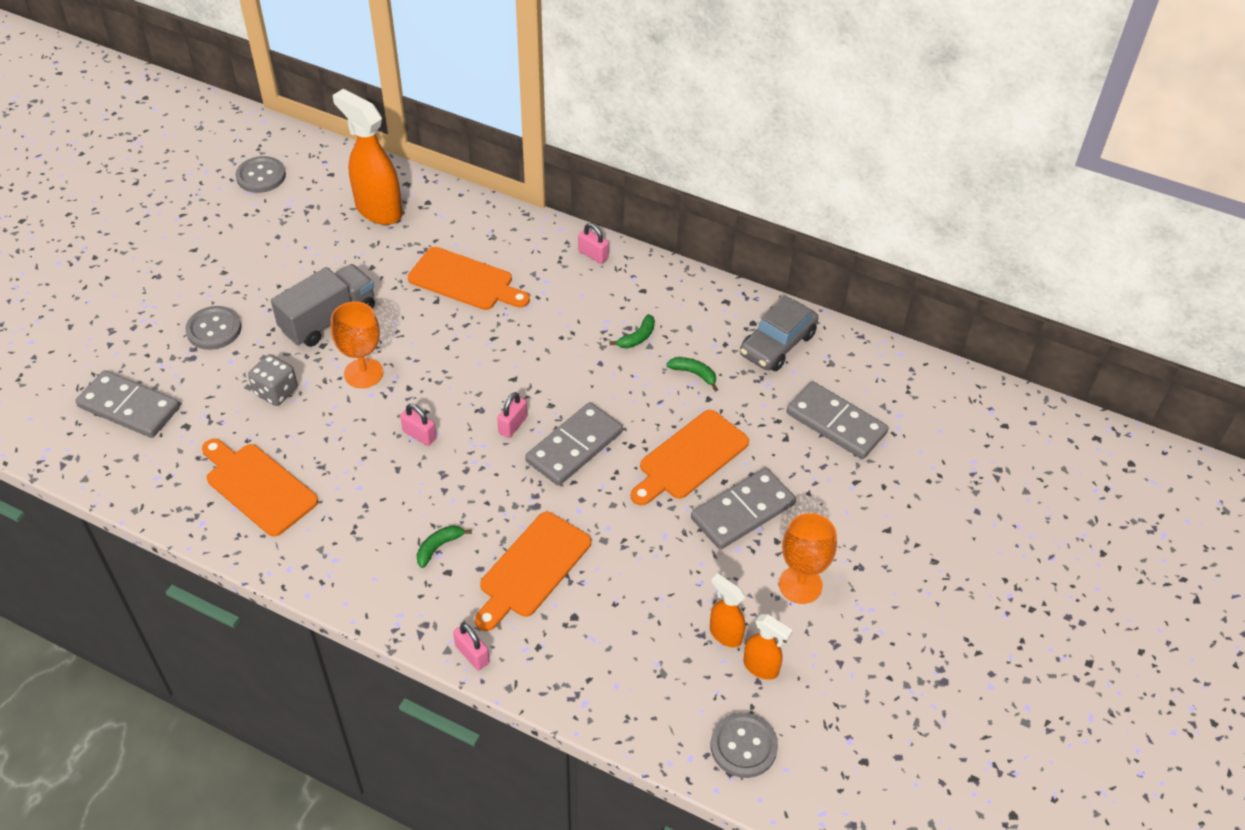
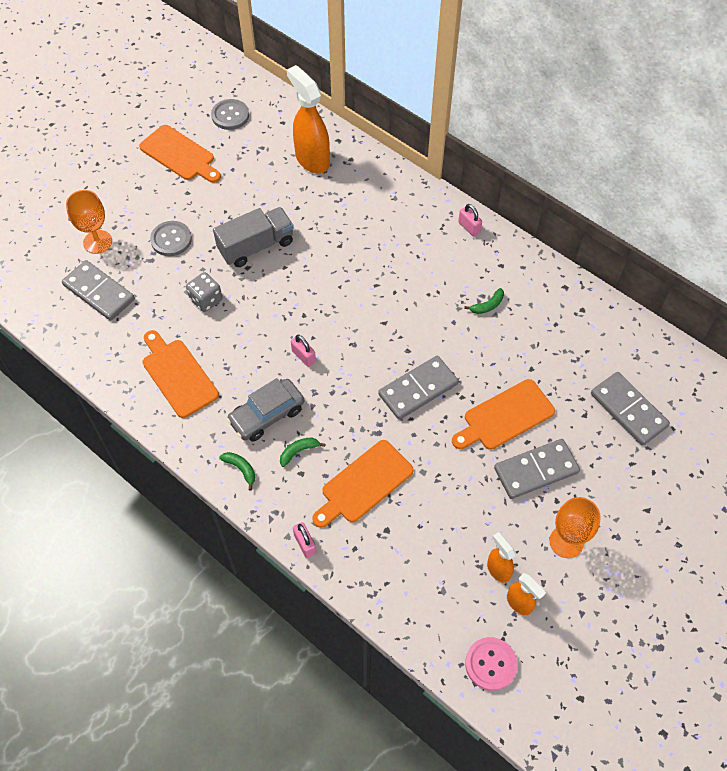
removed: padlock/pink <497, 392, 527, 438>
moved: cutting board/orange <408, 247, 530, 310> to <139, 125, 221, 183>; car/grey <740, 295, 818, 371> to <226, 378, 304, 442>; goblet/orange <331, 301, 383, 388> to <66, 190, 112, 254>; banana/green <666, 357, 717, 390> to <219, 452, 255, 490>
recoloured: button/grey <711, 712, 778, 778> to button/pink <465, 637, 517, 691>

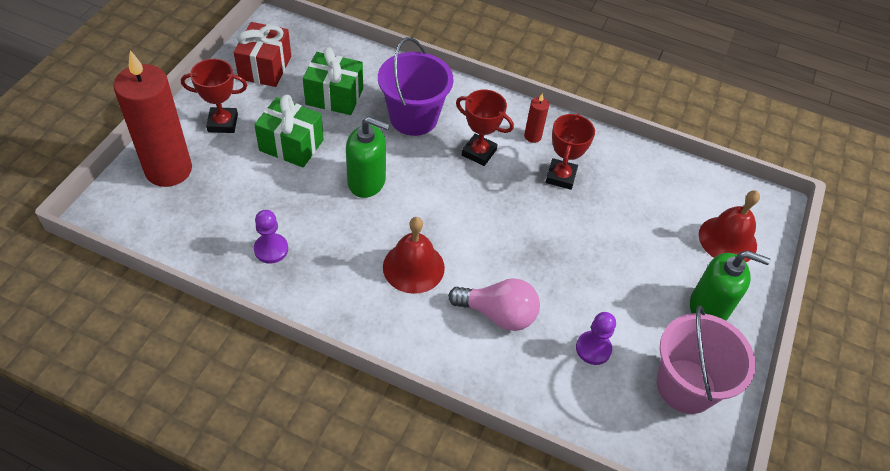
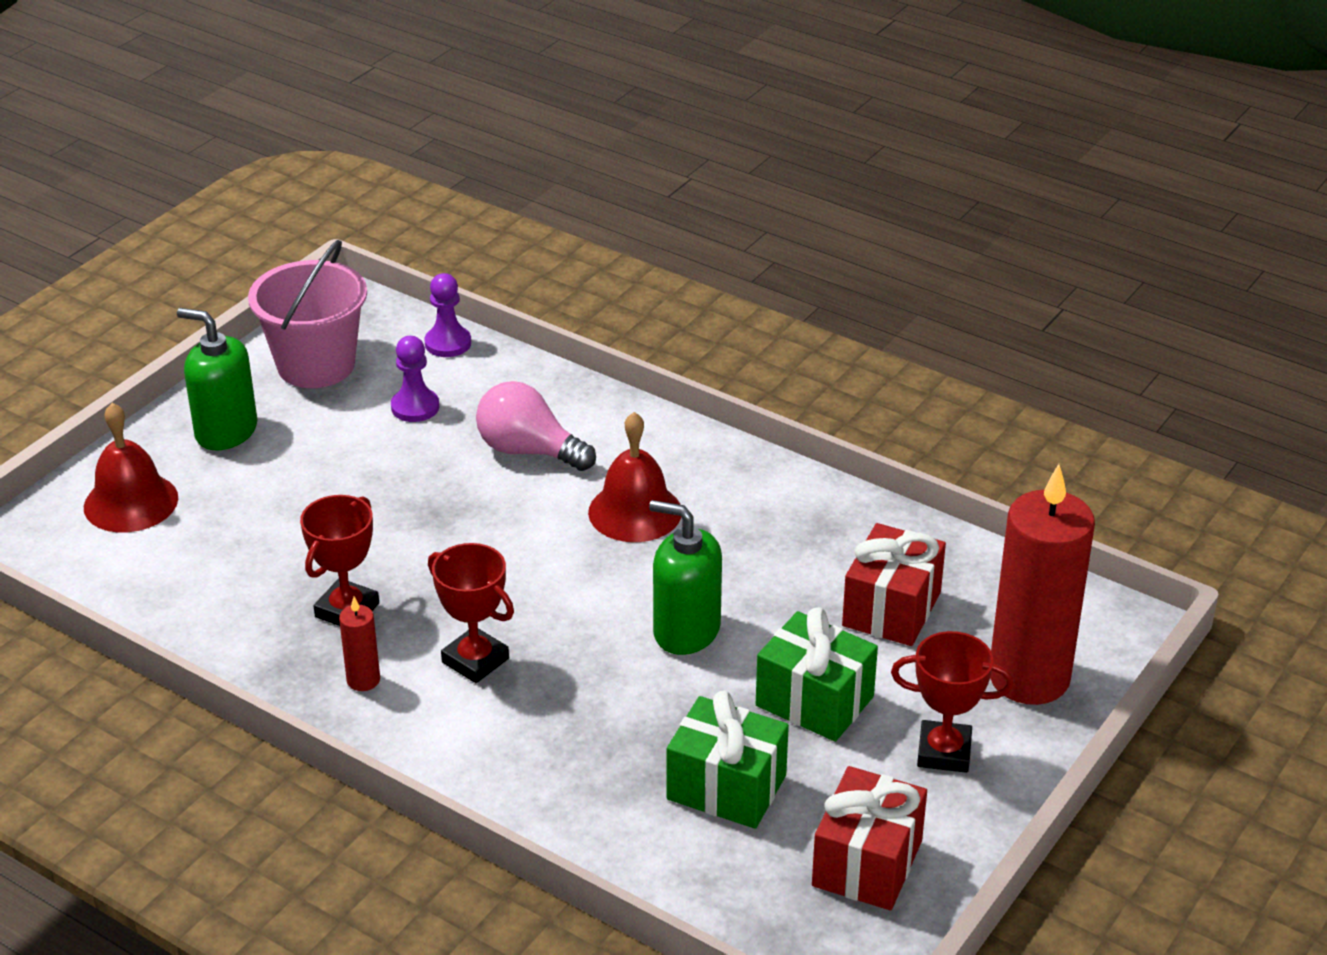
removed: bucket/purple <378, 37, 454, 136>
added: gift/red <842, 523, 946, 646>
moved: pawn/purple <254, 210, 288, 264> to <424, 273, 471, 357>

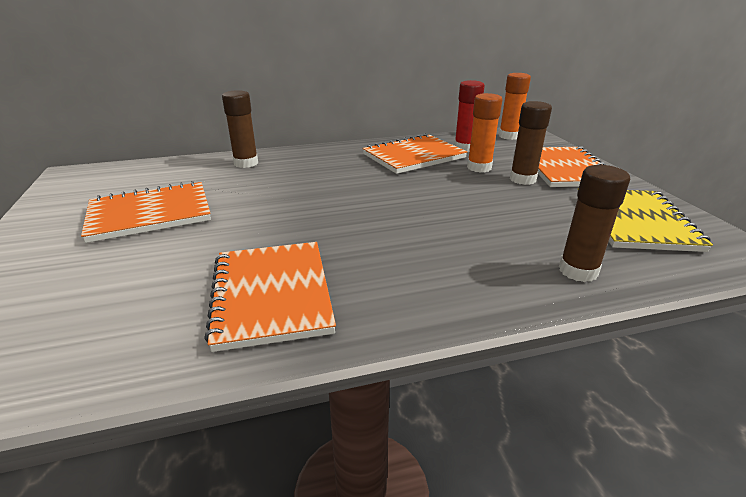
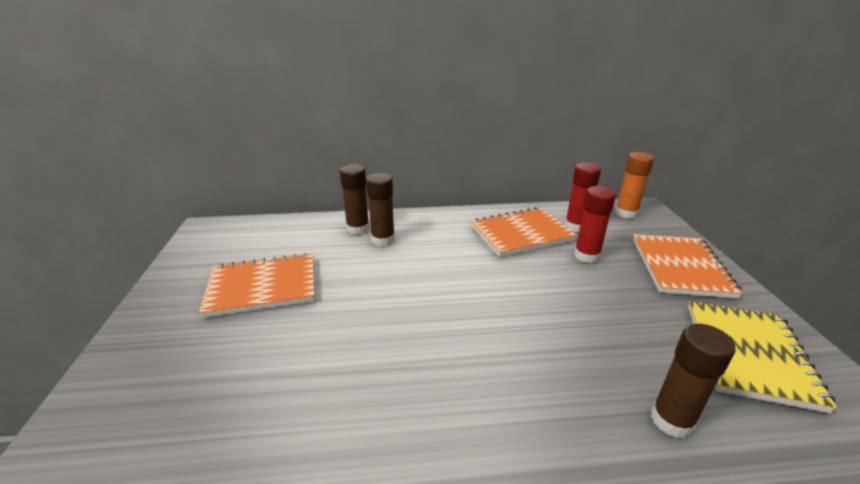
removed: notebook/orange <204, 242, 336, 352>
moved: glue stick/brown <510, 101, 552, 185> to <366, 173, 395, 246>
recoloured: glue stick/orange <467, 93, 502, 172> to glue stick/red <574, 186, 616, 263>

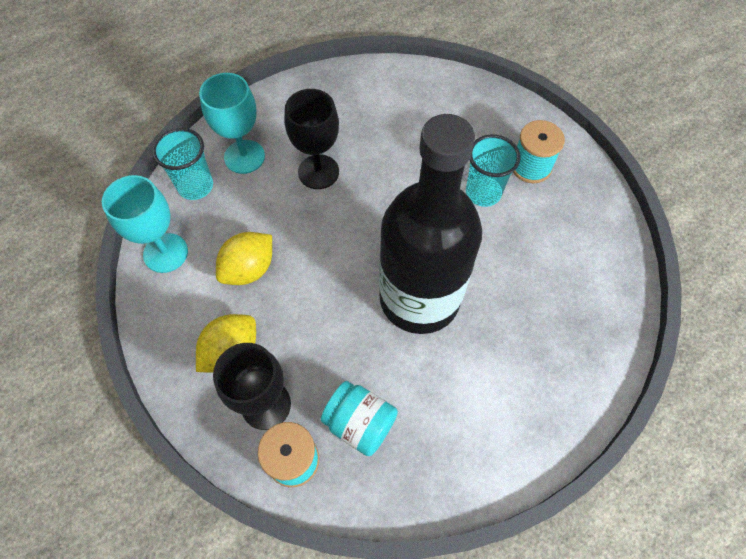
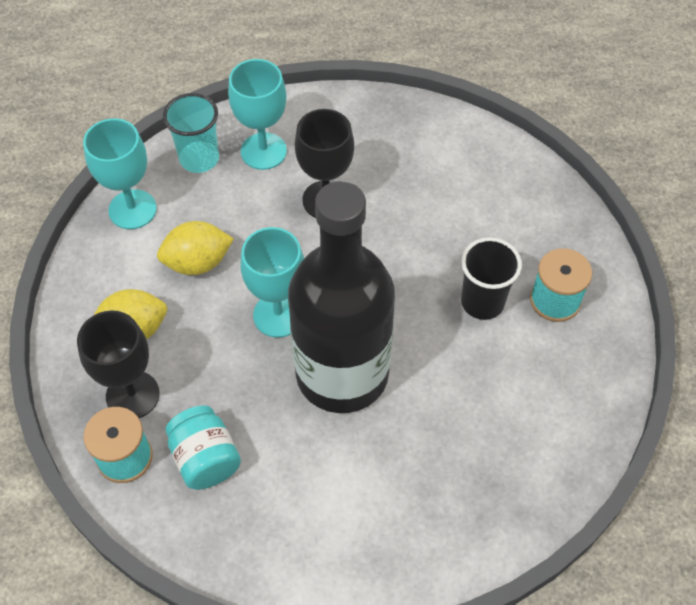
added: goblet/turquoise <240, 227, 304, 338>
recoloured: cup/turquoise <466, 134, 520, 207> to cup/black <461, 237, 522, 320>

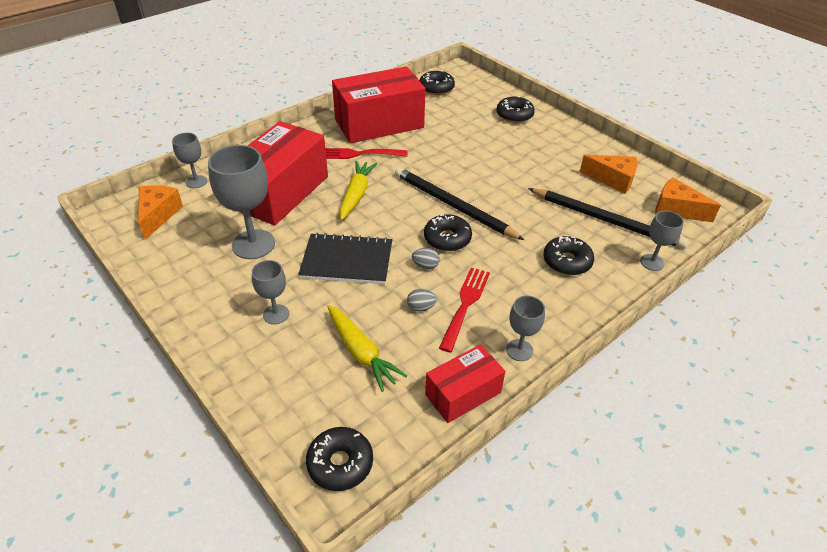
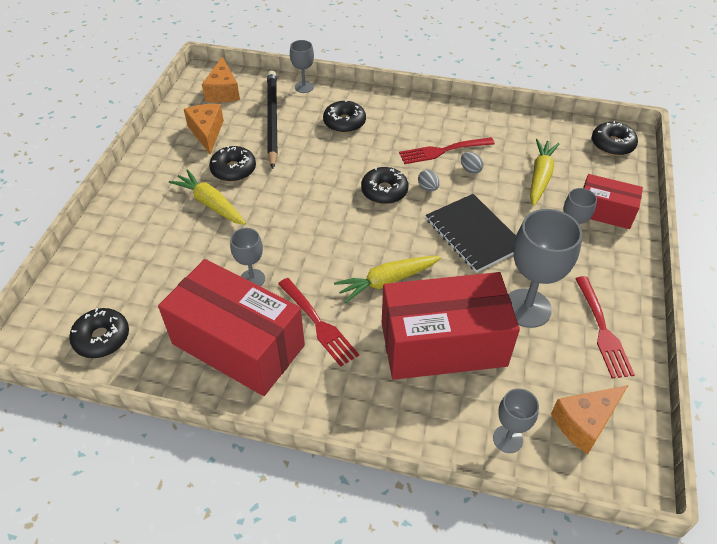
removed: pencil/black <395, 167, 524, 240>
added: carrot/yellow <169, 169, 246, 225>; fork/red <575, 276, 635, 378>
moved: donut/black <496, 96, 535, 123> to <209, 145, 256, 182>; goblet/grey <506, 296, 545, 361> to <230, 228, 265, 286>; box/red <425, 344, 505, 423> to <583, 174, 643, 229>

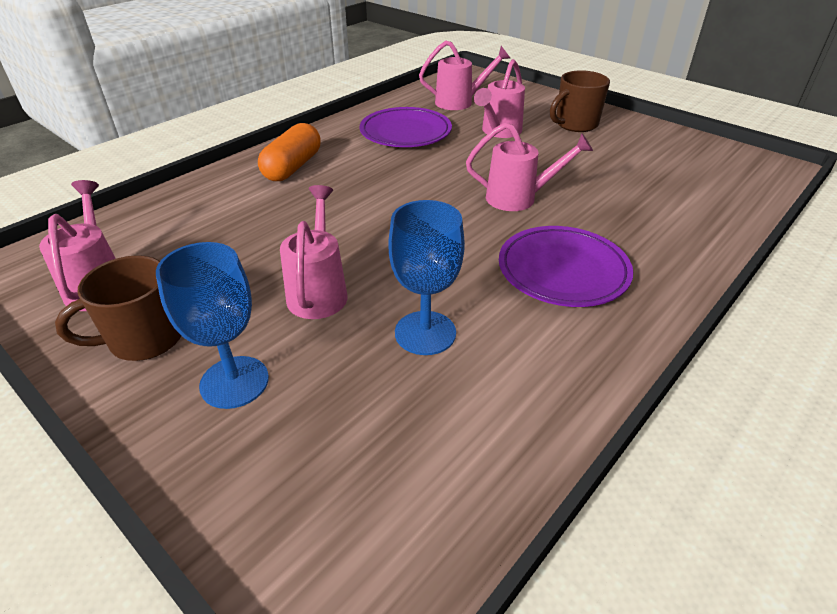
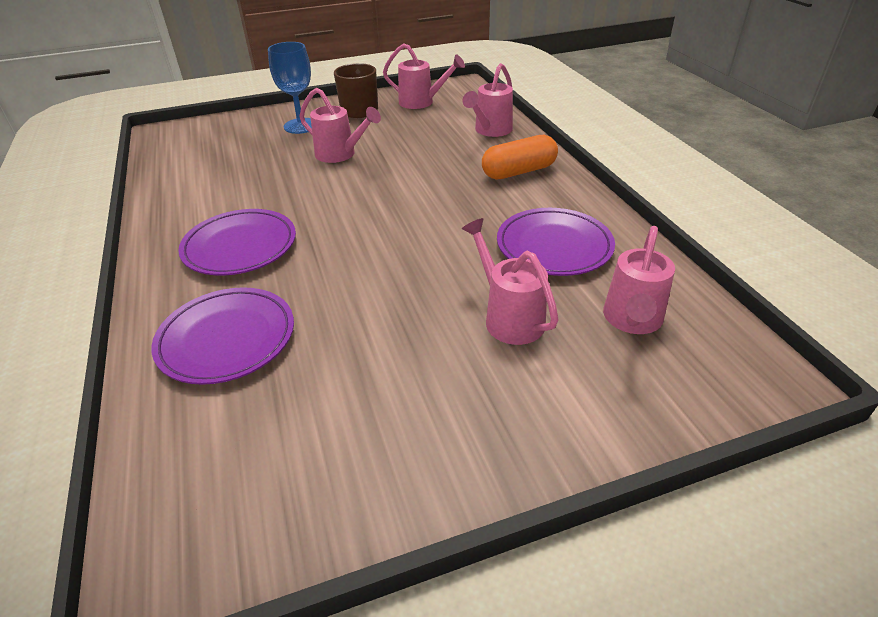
removed: mug/brown <550, 70, 610, 132>; goblet/blue <388, 200, 465, 355>
added: plate/purple <151, 287, 294, 385>
moved: watering can/pink <466, 123, 593, 211> to <463, 63, 513, 137>
turned: capsule/orange <258, 123, 321, 181> = <482, 135, 558, 179> 75 degrees counterclockwise

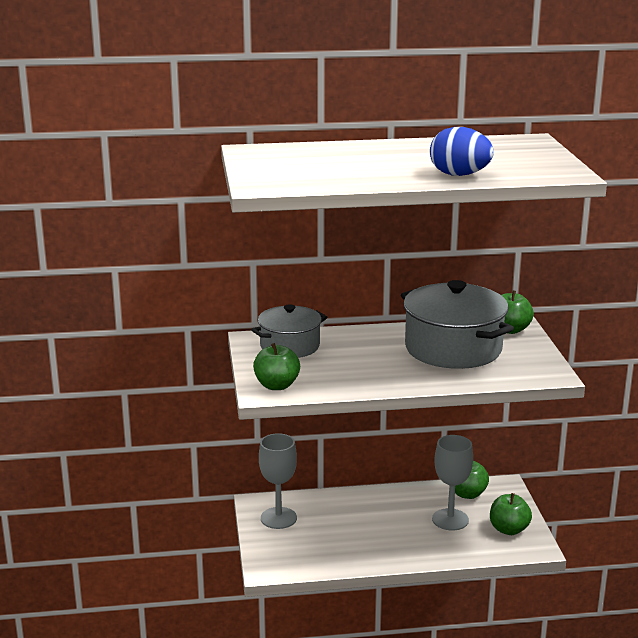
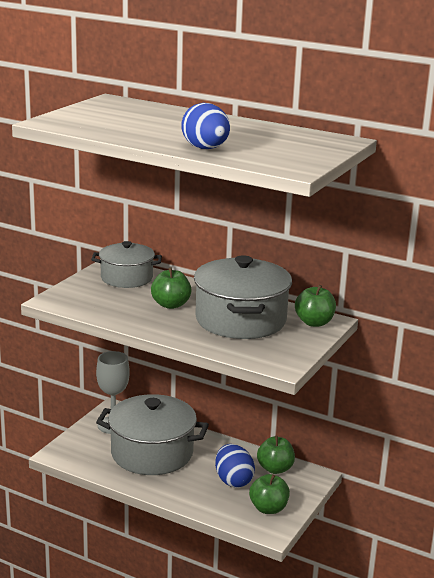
added: pot/grey <96, 394, 209, 475>
moved: apple/green <253, 343, 300, 390> to <151, 267, 192, 309>
replaced: goblet/grey <432, 435, 473, 530> to egg/blue <215, 444, 255, 488>

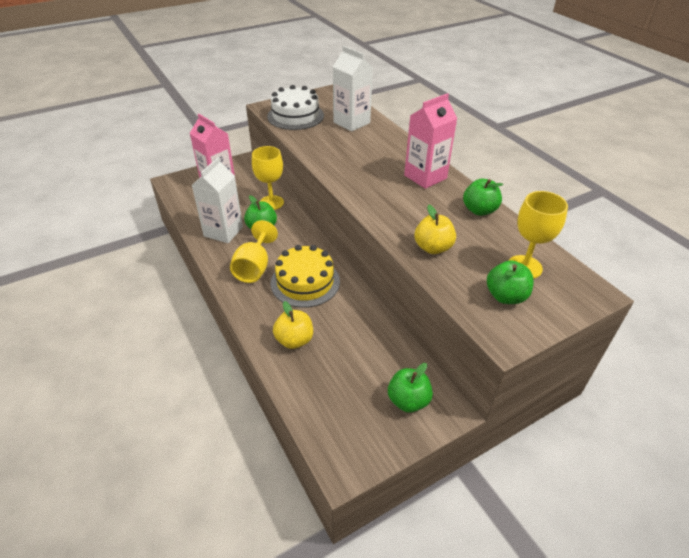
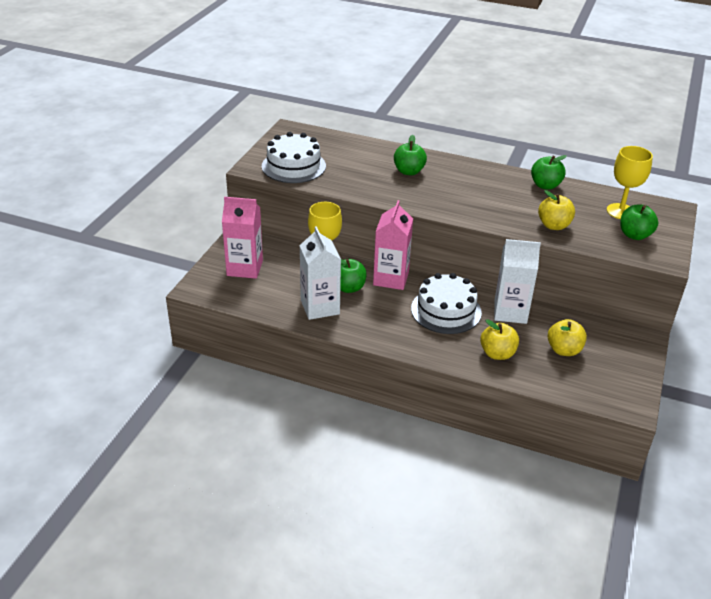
removed: goblet/yellow <230, 220, 278, 283>
added: apple/yellow <548, 319, 587, 356>
moved: carton/white <333, 46, 373, 132> to <494, 239, 541, 324>; carton/pink <404, 93, 458, 189> to <373, 200, 413, 290>; apple/green <388, 363, 433, 413> to <394, 135, 427, 175>
recoloured: cake/yellow <270, 245, 340, 308> to cake/white <411, 273, 482, 334>

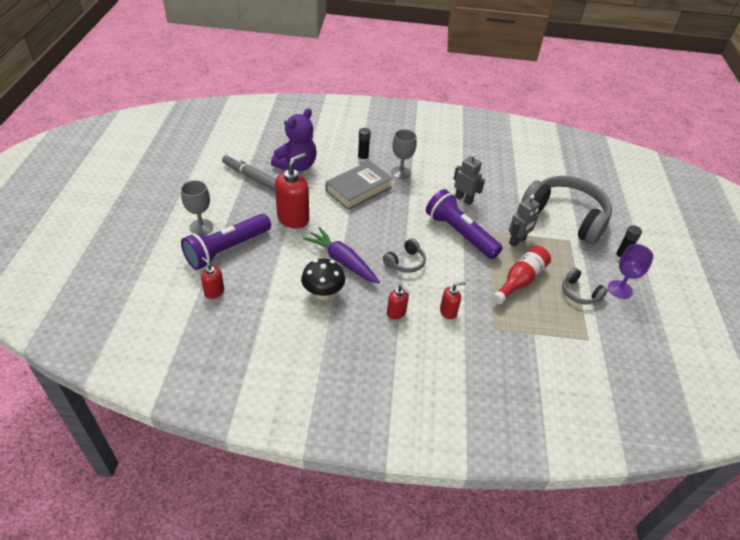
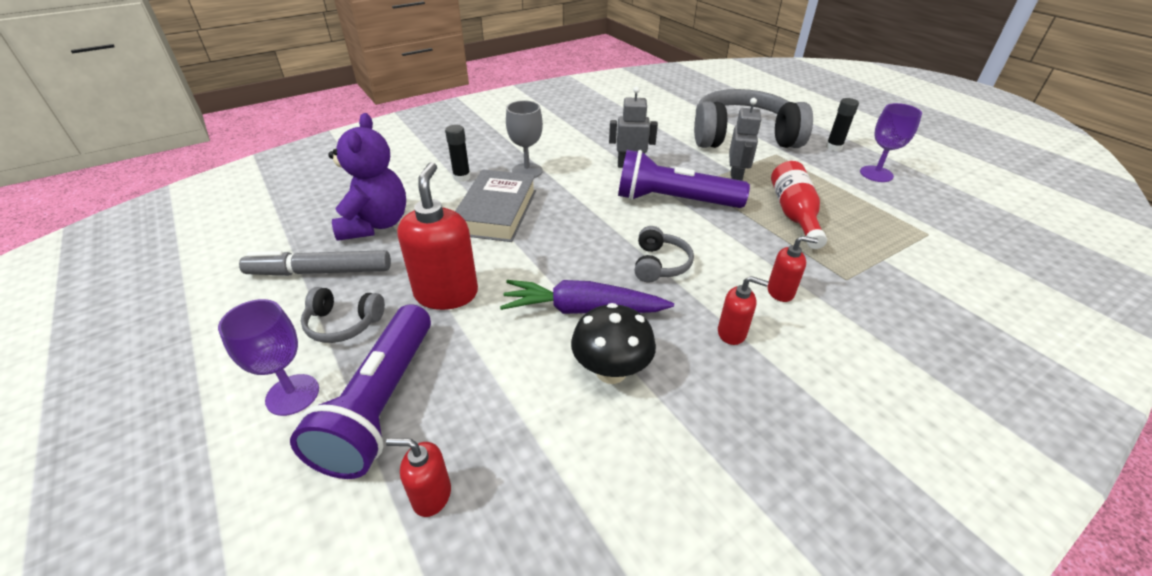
moved: headphones/grey <562, 267, 608, 305> to <301, 287, 385, 343>
recoloured: goblet/grey <181, 180, 213, 235> to goblet/purple <218, 299, 319, 416>
turned: soap dispenser/red <440, 282, 466, 319> = <767, 236, 818, 302> 60 degrees clockwise

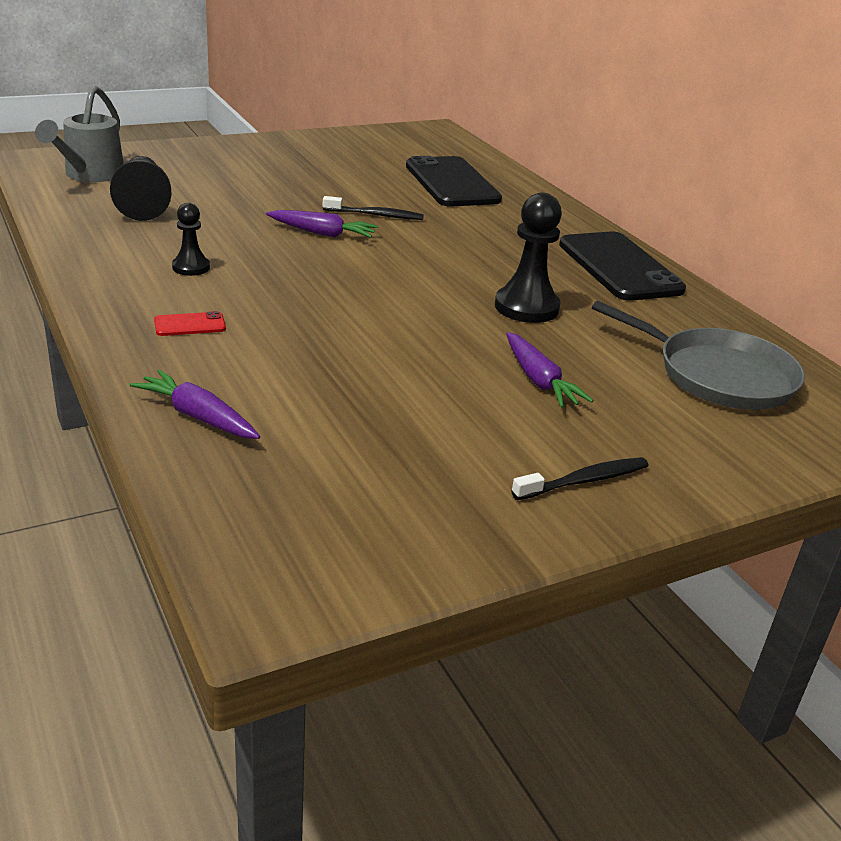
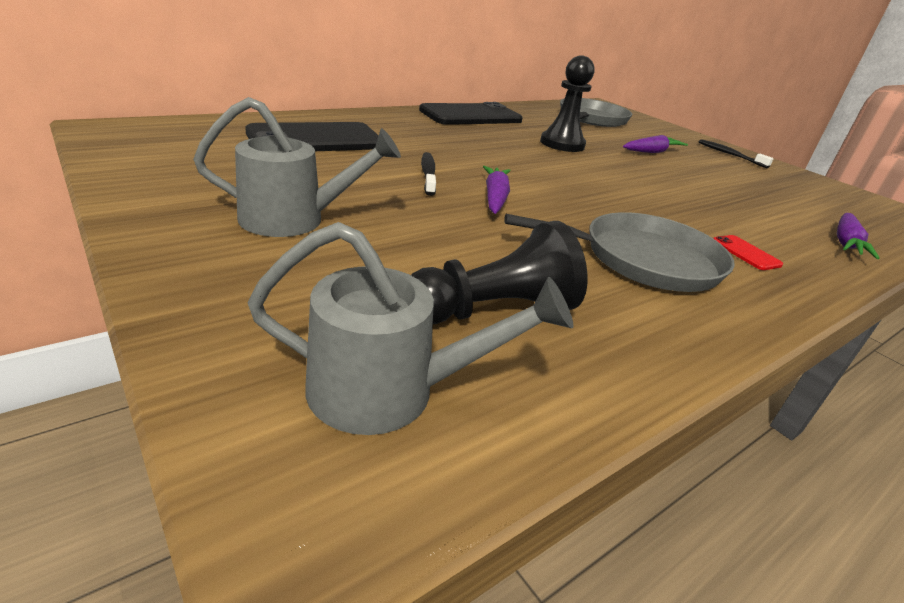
added: watering can/grey <193, 97, 401, 237>
replaced: pawn/black <172, 203, 210, 276> to pan/grey <505, 212, 734, 292>

